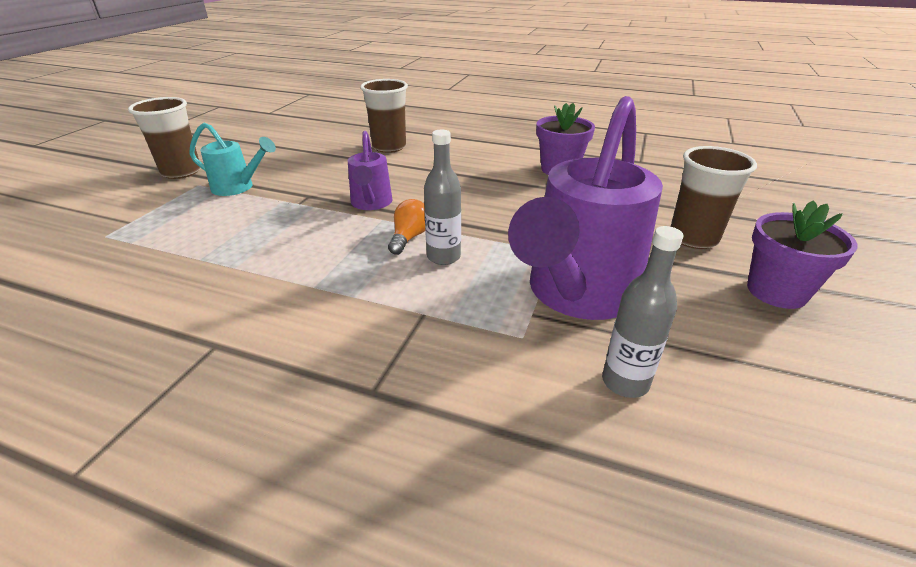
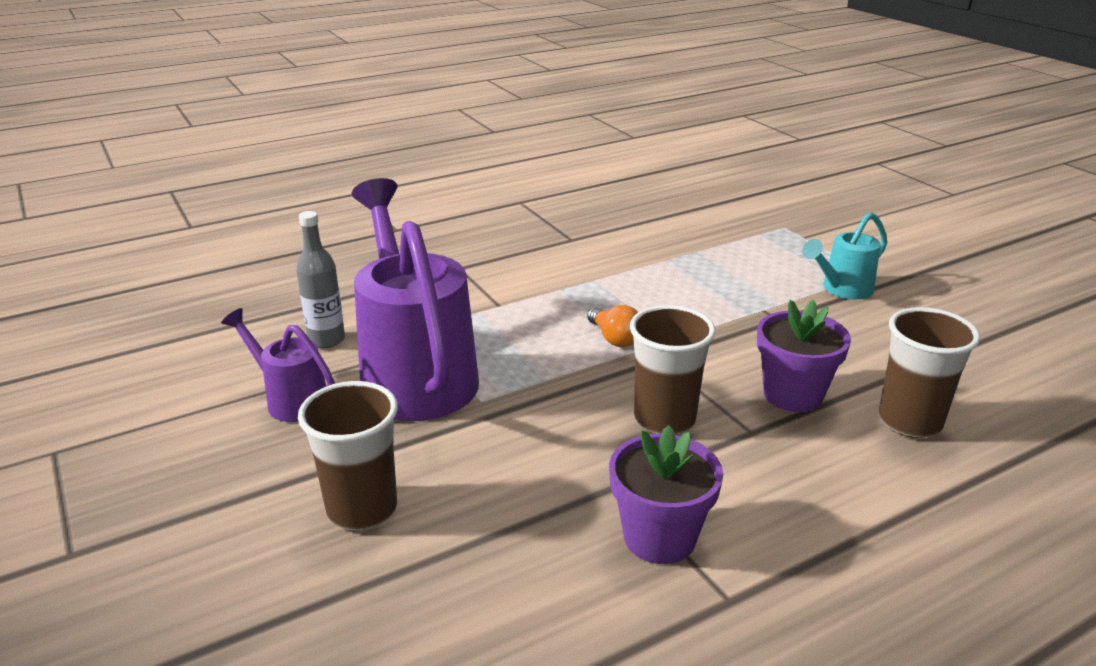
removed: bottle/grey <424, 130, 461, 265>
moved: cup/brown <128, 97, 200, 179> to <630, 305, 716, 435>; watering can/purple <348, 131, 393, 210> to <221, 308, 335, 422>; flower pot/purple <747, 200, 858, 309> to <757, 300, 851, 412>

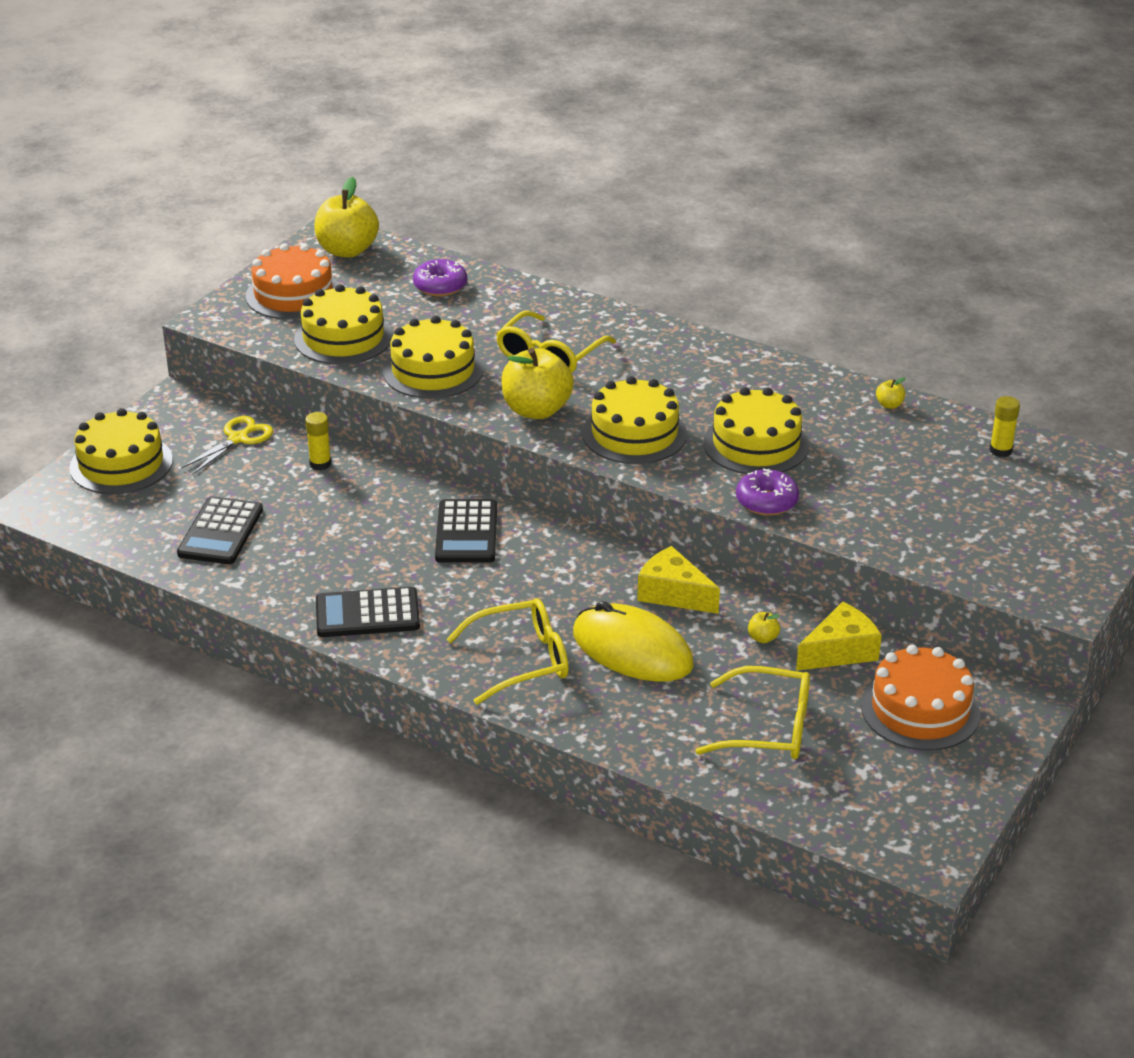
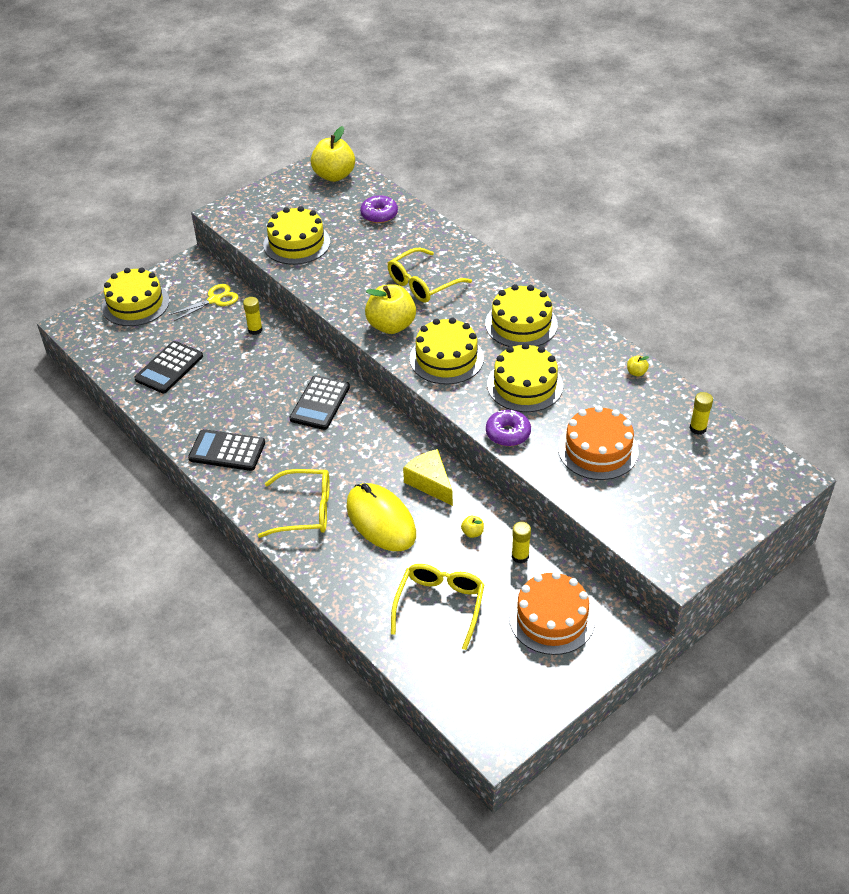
moved: cake/orange <246, 243, 339, 320> to <558, 405, 639, 480>; cake/yellow <383, 316, 484, 399> to <485, 284, 558, 347>
replaced: cheese/yellow <796, 602, 882, 671> to glue stick/yellow <512, 522, 531, 564>
turned: glasses/yellow <695, 666, 810, 759> = <391, 564, 484, 650> 105 degrees counterclockwise

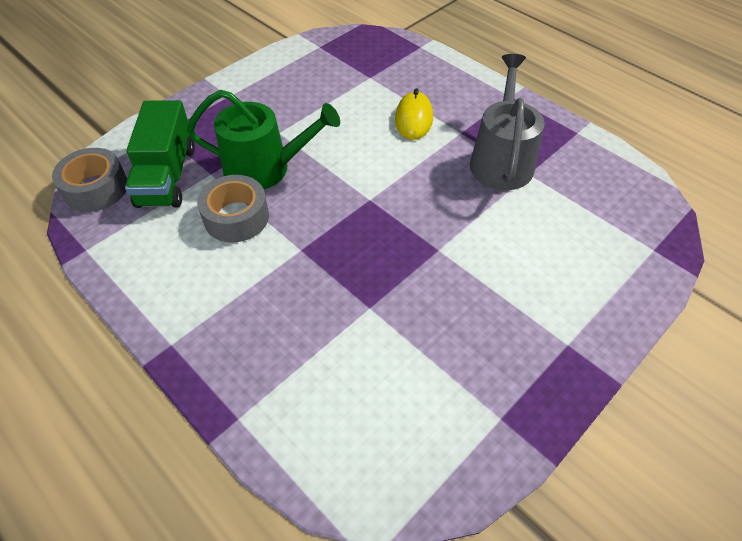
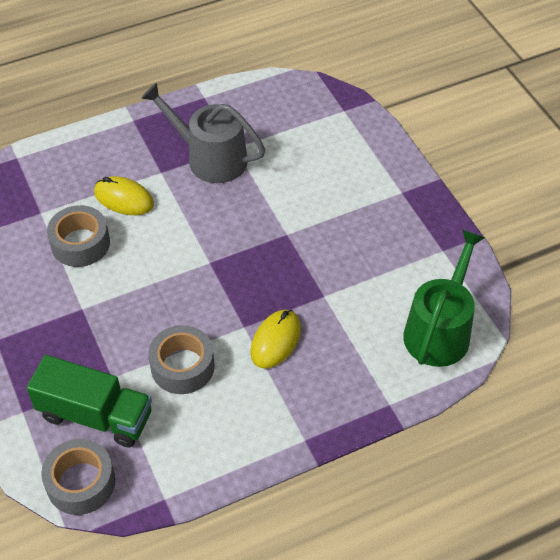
added: tape/grey <47, 205, 110, 267>; mouse/yellow <250, 310, 301, 369>
moved: watering can/green <187, 90, 340, 190> to <403, 230, 485, 367>

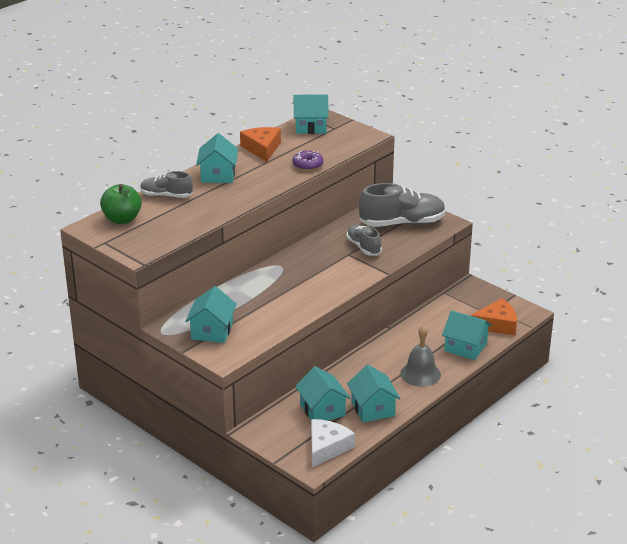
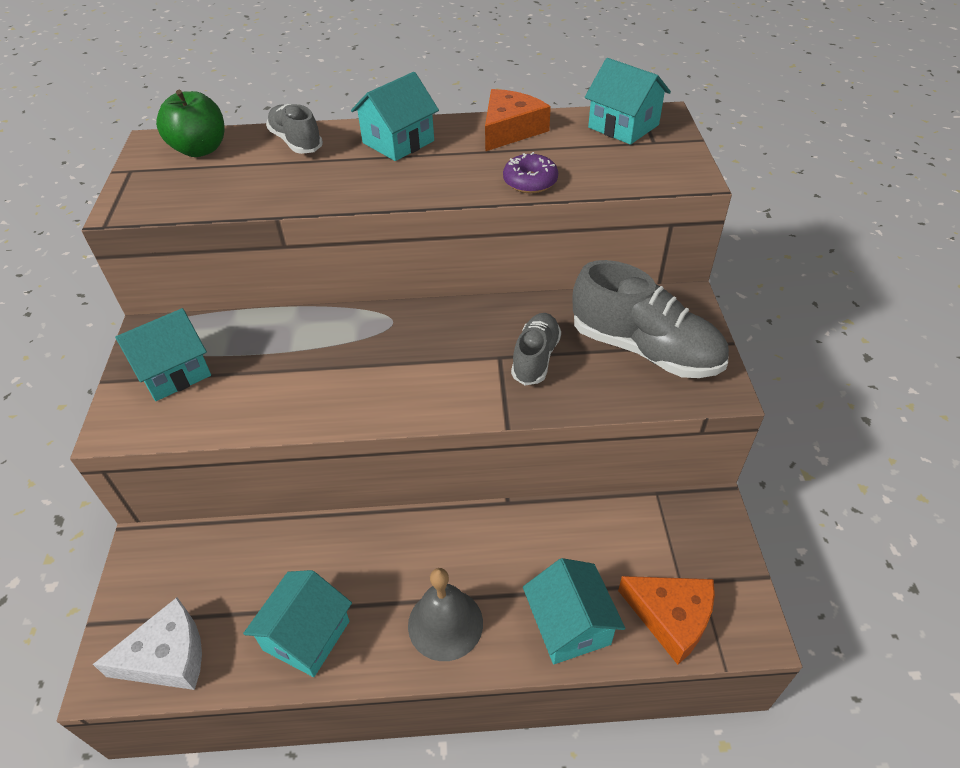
removed: house/turquoise <295, 366, 350, 421>

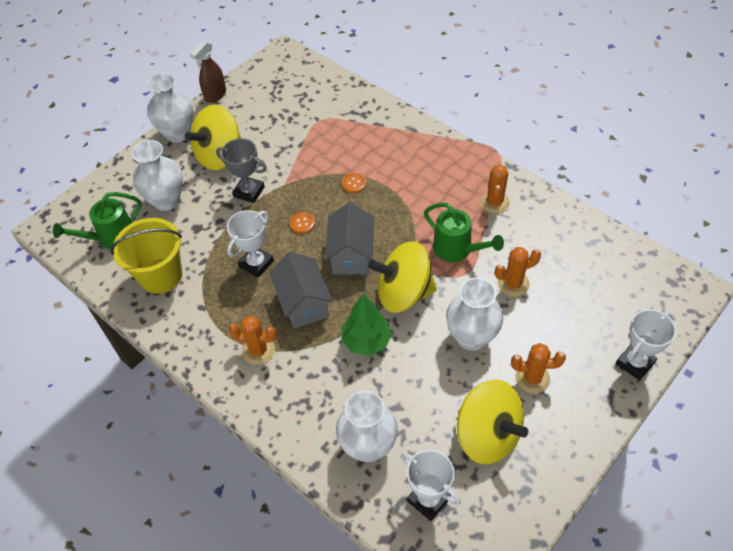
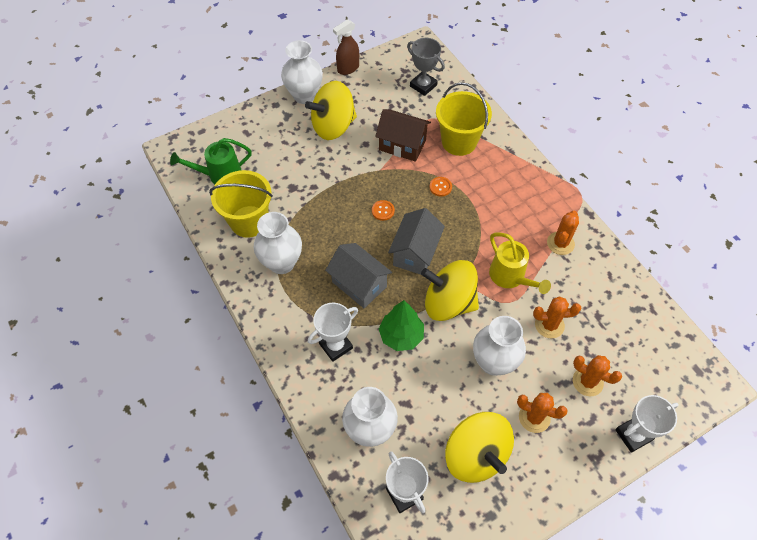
added: bucket/yellow <436, 82, 492, 156>; house/brown <375, 109, 431, 162>
moved: trophy/grey <216, 138, 267, 203> to <407, 38, 445, 96>; vase/white <131, 140, 183, 211> to <254, 212, 302, 274>; trophy/white <227, 210, 274, 278> to <308, 303, 358, 362>; cactus/orange <229, 316, 277, 365> to <573, 355, 622, 396>
recoloured: watering can/green <424, 203, 504, 262> to watering can/yellow <489, 232, 551, 294>
turned: house/grey <269, 252, 333, 329> = <325, 243, 392, 308> 45 degrees counterclockwise

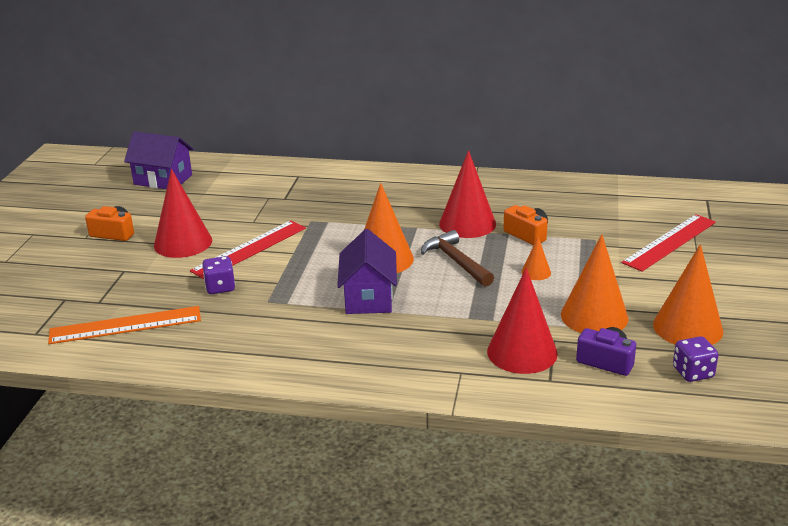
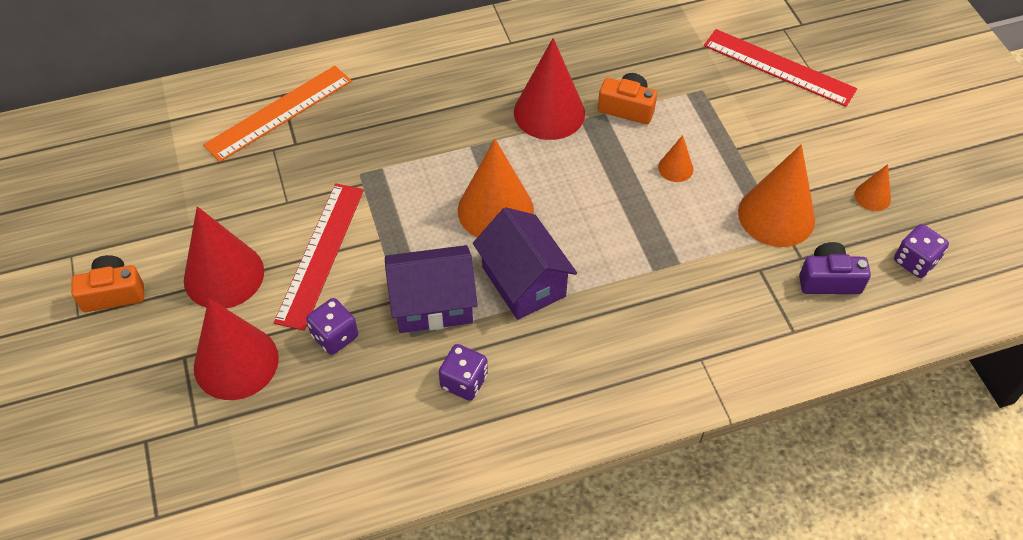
removed: hammer/brown <421, 230, 494, 287>
added: dice/purple <439, 344, 488, 401>
moved: house/purple <124, 131, 194, 189> to <385, 245, 478, 333>; cone/red <487, 268, 558, 374> to <194, 298, 279, 400>; ruler/orange <48, 306, 201, 344> to <203, 66, 352, 162>
turned: ruler/red <622, 214, 716, 272> = <704, 29, 857, 107> 75 degrees counterclockwise
resized: cone/orange <653, 244, 723, 345> = <855, 164, 891, 211> x0.48

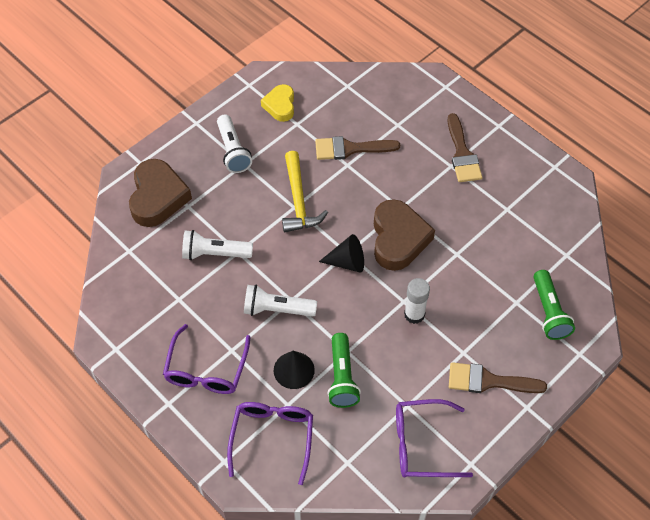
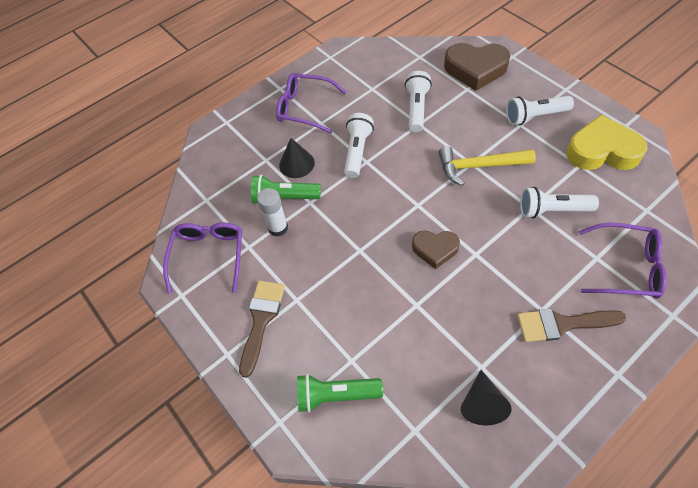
moved: cone/black <319, 234, 364, 273> to <461, 370, 512, 426>; glue stick/white <404, 278, 430, 324> to <257, 188, 288, 236>; glasses/purple <227, 402, 313, 485> to <578, 223, 667, 299>
replaced: brush/brown <315, 136, 400, 160> to flashlight/white <520, 187, 599, 218>
resized: heart/yellow <261, 84, 294, 122> = <566, 114, 647, 170> x1.67; heart/brown <374, 199, 435, 271> = <412, 230, 460, 269> x0.60

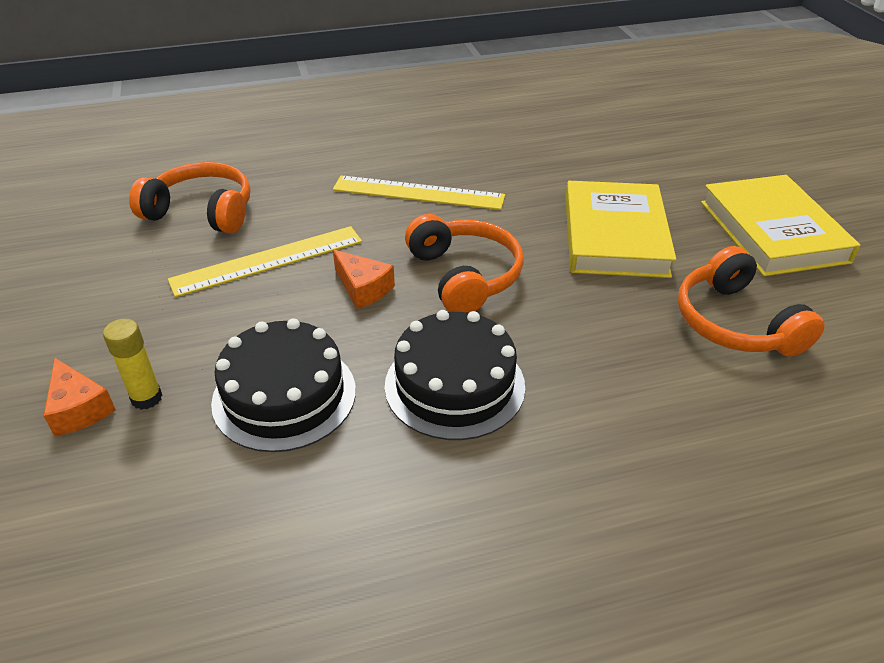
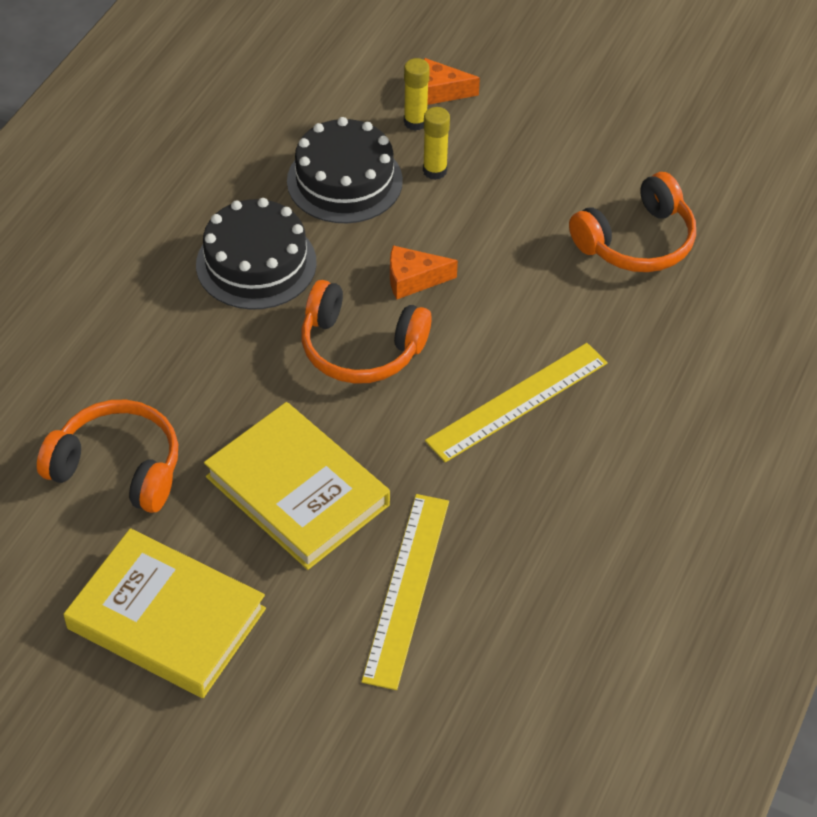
added: glue stick/yellow <423, 107, 450, 180>
moved: ruler/yellow <168, 226, 362, 297> to <361, 494, 449, 690>

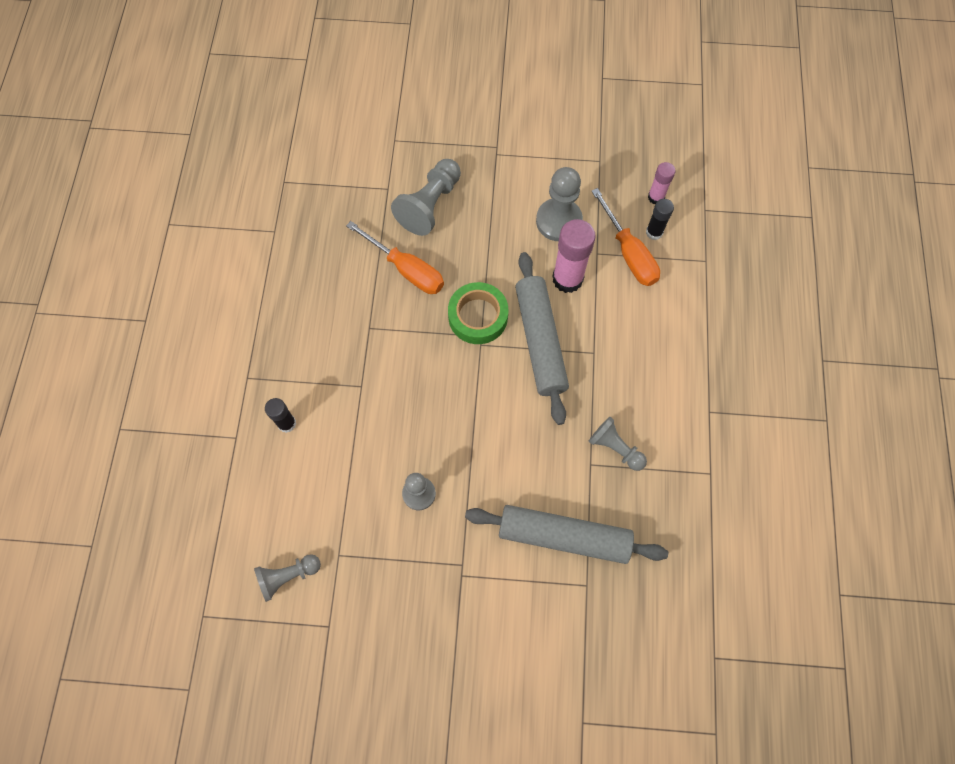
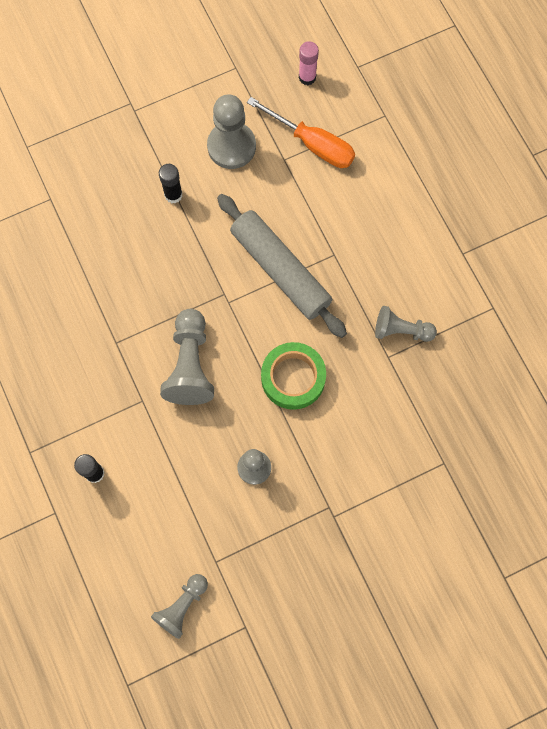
removed: glue stick/pink <552, 219, 596, 293>; screwdriver/orange <346, 221, 444, 294>; rolling pin/grey <465, 505, 668, 564>
moved: pawn/grey <391, 159, 461, 236> to <160, 309, 214, 405>; glue stick/black <646, 199, 674, 240> to <159, 164, 183, 203>; tape/green <448, 282, 508, 344> to <261, 342, 326, 410>

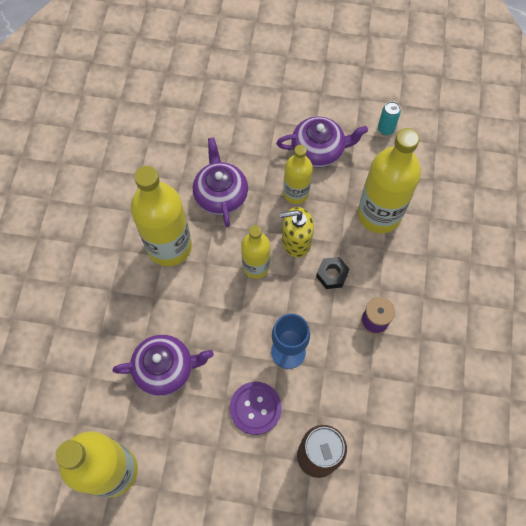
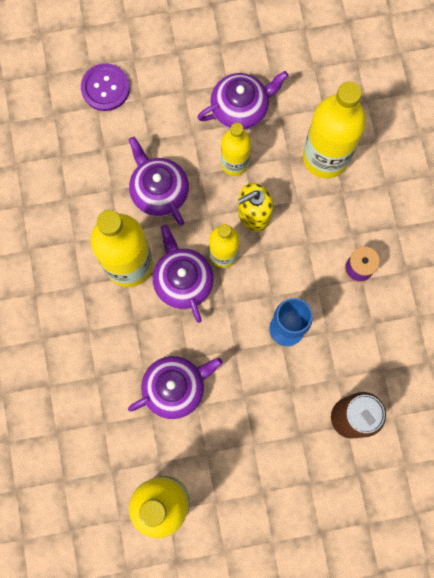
removed: can/turquoise <378, 101, 401, 135>; nut/black <316, 257, 349, 289>
added: teapot/purple <153, 225, 214, 323>
moved: button/purple <230, 382, 282, 435> to <81, 63, 130, 111>

